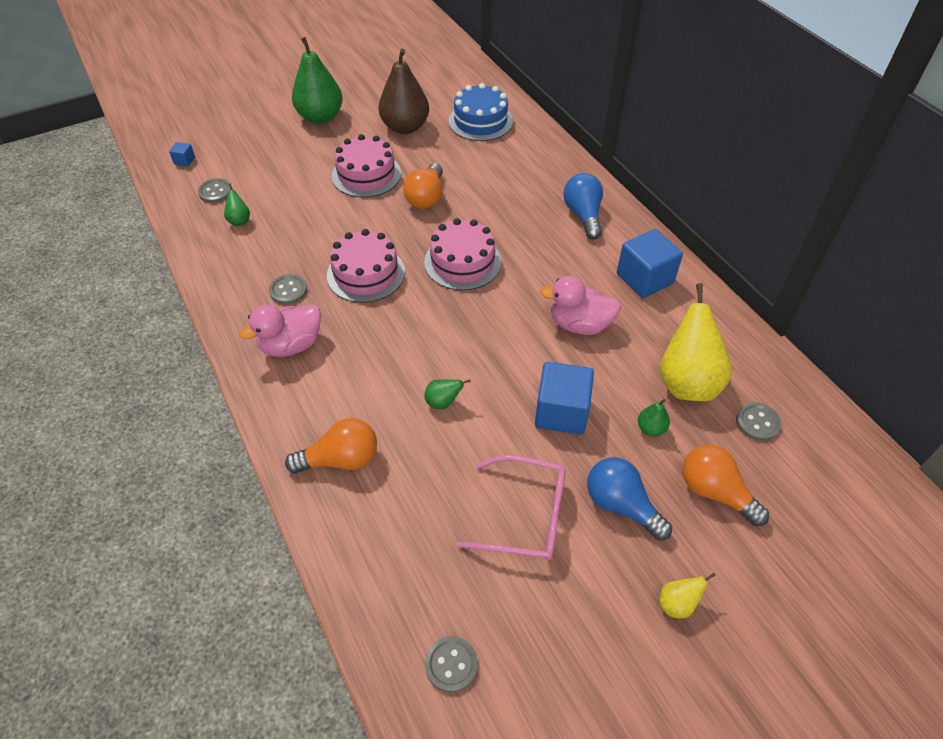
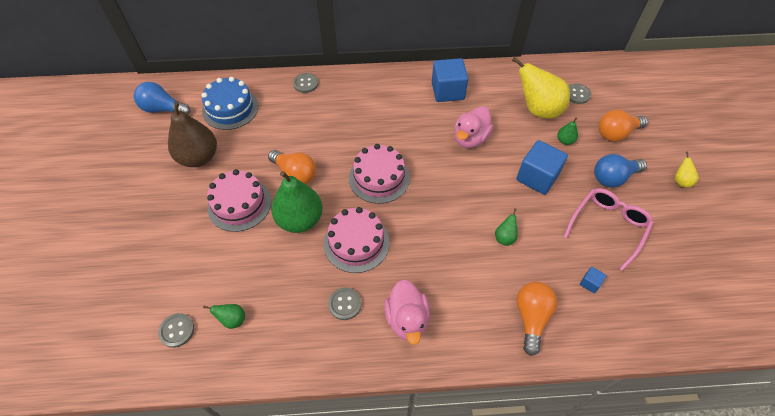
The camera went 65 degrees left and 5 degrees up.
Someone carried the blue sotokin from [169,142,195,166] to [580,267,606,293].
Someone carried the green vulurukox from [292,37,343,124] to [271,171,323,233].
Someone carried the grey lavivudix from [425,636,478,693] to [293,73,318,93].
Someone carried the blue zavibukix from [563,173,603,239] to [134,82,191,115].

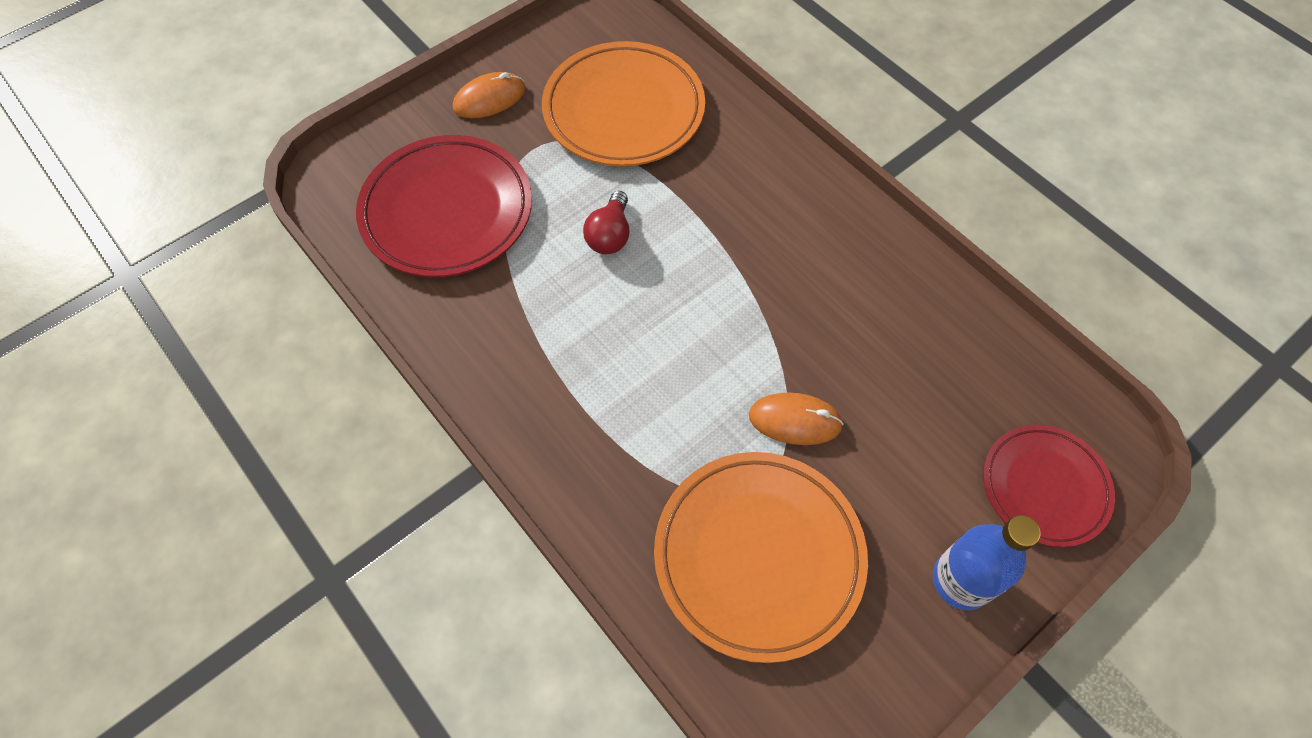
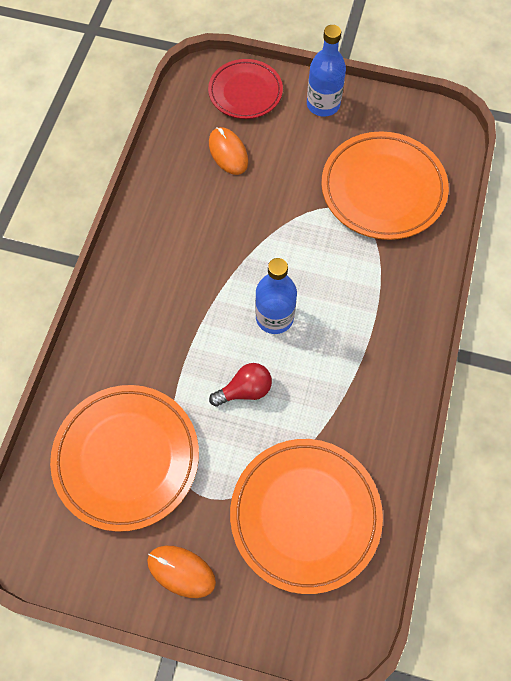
The camera went 125 degrees left and 5 degrees up.
Someone put down the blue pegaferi at [255,258,297,334].
Someone carried the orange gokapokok from [749,393,844,445] to [209,127,248,175].
Someone repainted the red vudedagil at [356,135,532,277], which became the orange vudedagil at [230,439,383,594].

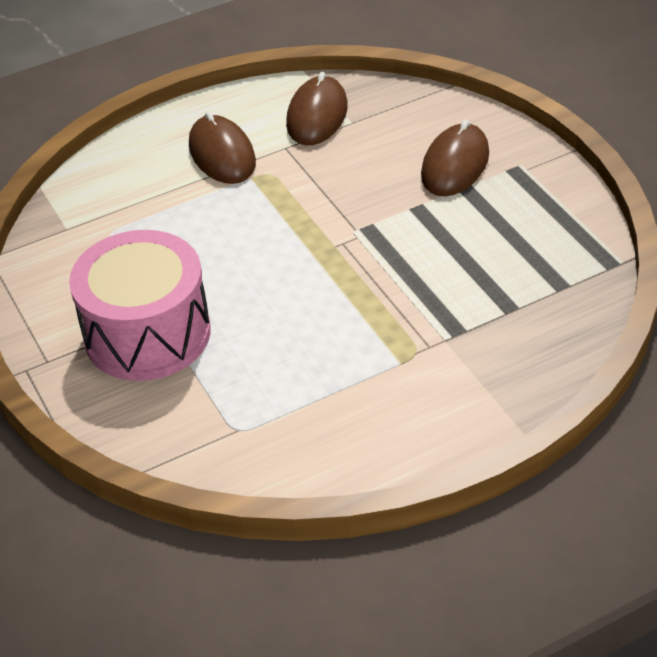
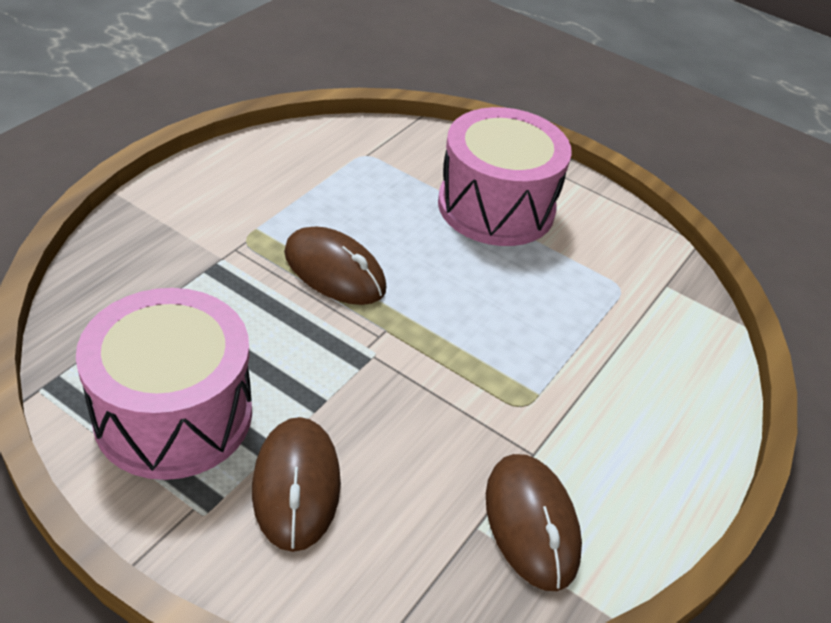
The camera went 145 degrees right and 0 degrees up.
Someone put down the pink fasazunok at [76,288,252,480].
Someone carried the brown gokapokok from [189,111,256,184] to [284,226,386,305].

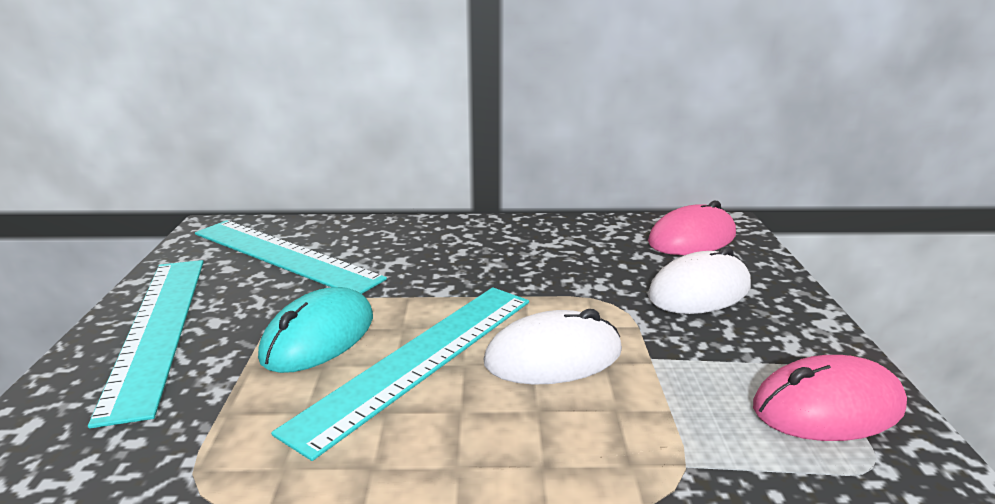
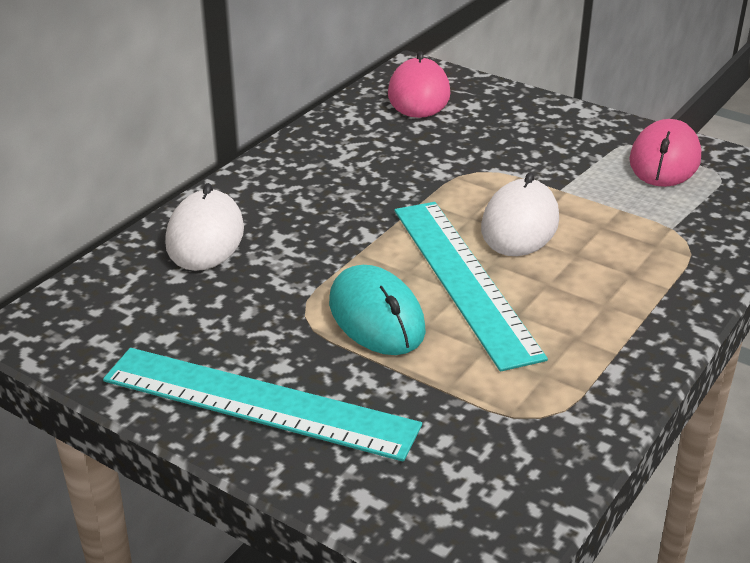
The camera went 55 degrees left and 10 degrees up.
Someone took away the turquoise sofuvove at [195,220,387,294].
Someone carried the white gokapokok from [648,247,751,314] to [165,183,244,271].

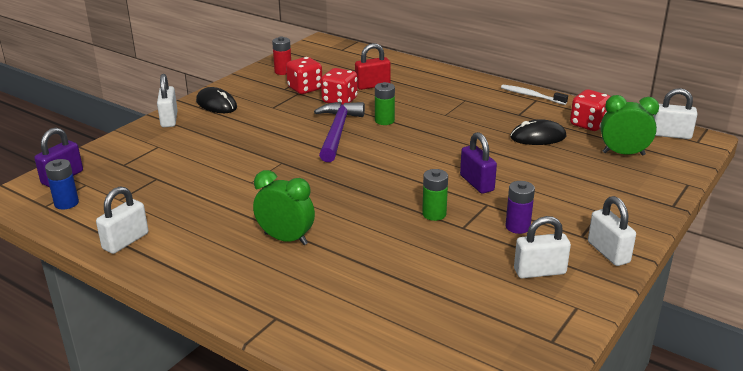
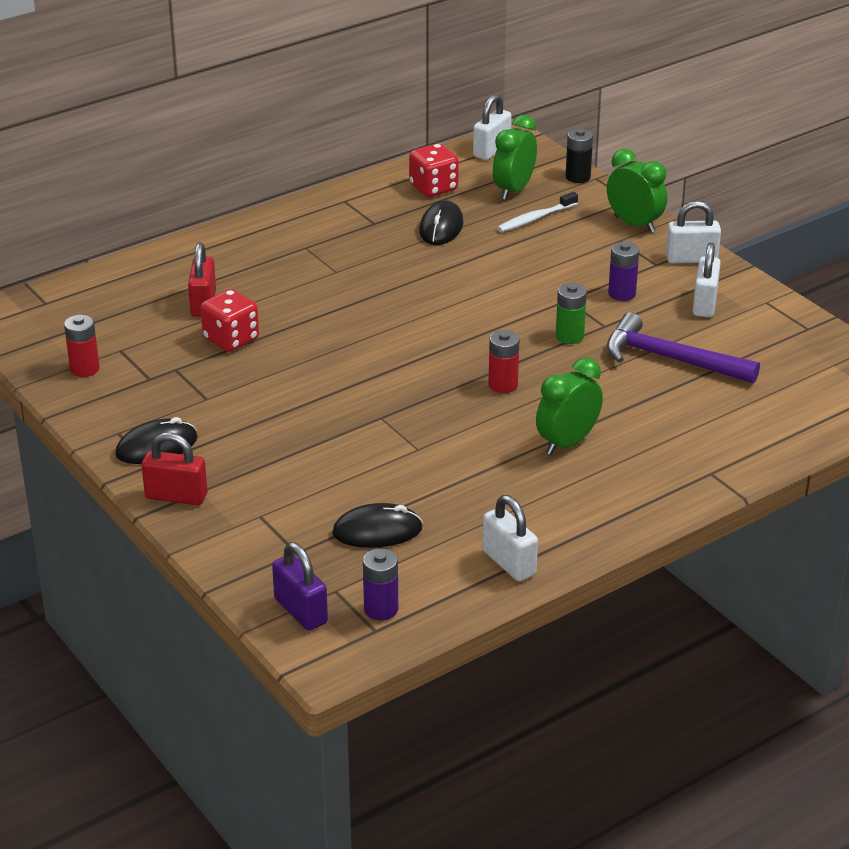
The camera went 70 degrees left and 5 degrees up.
Someone took away the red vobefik at [286,57,322,94].
Someone took away the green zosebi at [375,82,395,125].
Someone took away the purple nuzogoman at [460,132,497,194].
Someone put down the black gokapokok at [332,503,423,548].
Someone put down the red zosebi at [488,330,519,393].
Someone put down the black zosebi at [566,129,593,183].
Someone put down the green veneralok at [607,149,667,233].
Someone carried the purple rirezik from [314,102,365,162] to [607,312,760,384].
Someone carried the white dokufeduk from [501,85,568,105] to [497,192,578,232].
Someone repainted the blue zosebi at [45,159,79,209], which became the purple zosebi at [363,548,398,621].
Someone repainted the white nuzogoman at [157,74,178,127], which became the red nuzogoman at [142,432,207,505].

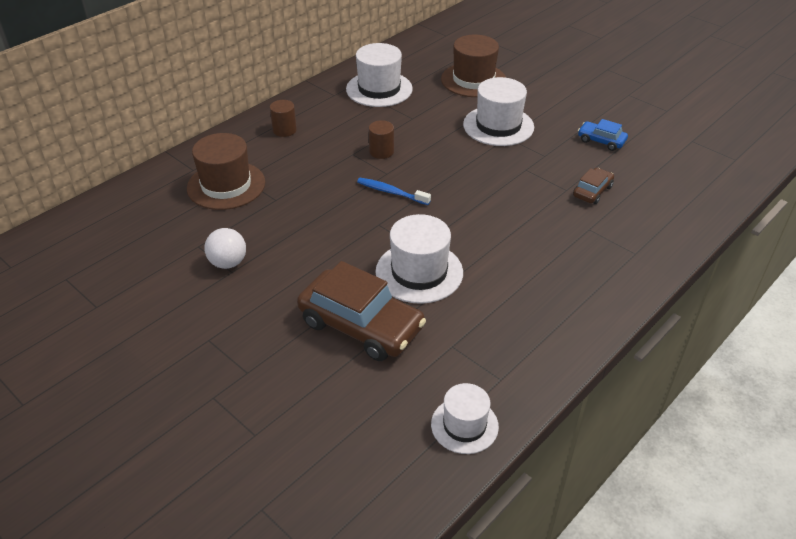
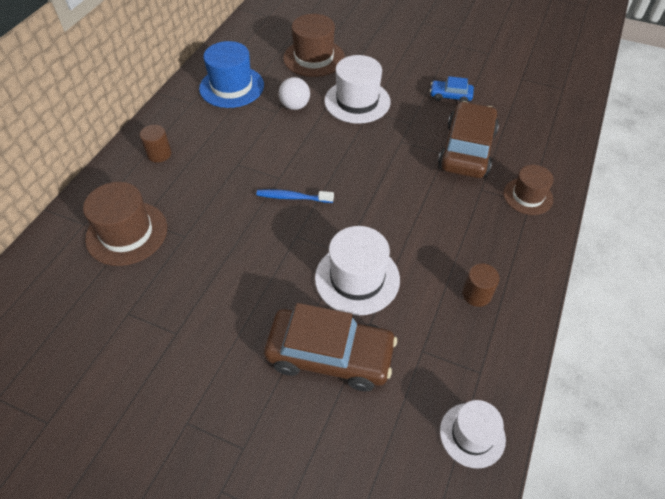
The camera went 20 degrees left and 10 degrees up.
Someone put down the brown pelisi at [503,165,554,215].
Someone carried the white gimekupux from [204,228,246,269] to [279,77,310,110].
Someone carried the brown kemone from [369,120,394,159] to [462,263,500,307].
Someone repainted the white pelisi at [346,43,413,107], which became the blue pelisi at [199,41,264,108].
Someone scaled the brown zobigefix at [573,168,614,204] by 2.05.

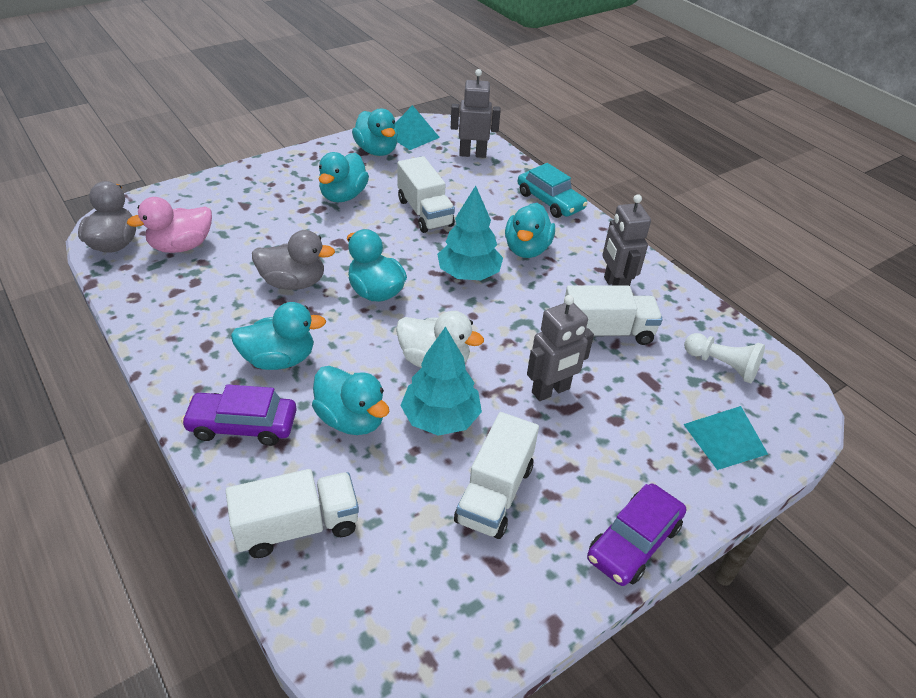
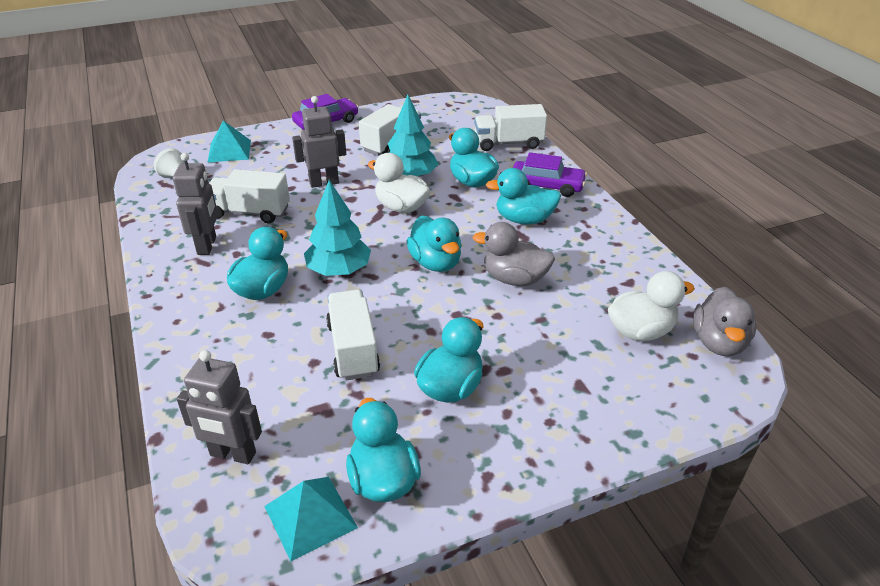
The camera went 165 degrees left and 5 degrees down.
Someone took away the turquoise zobigefix at [518,163,588,218].
Someone repainted the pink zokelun at [127,197,212,253], which became the white zokelun at [608,271,695,341].

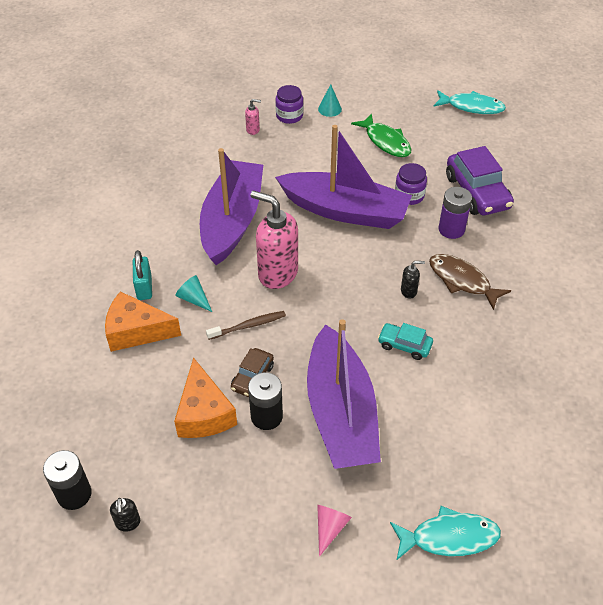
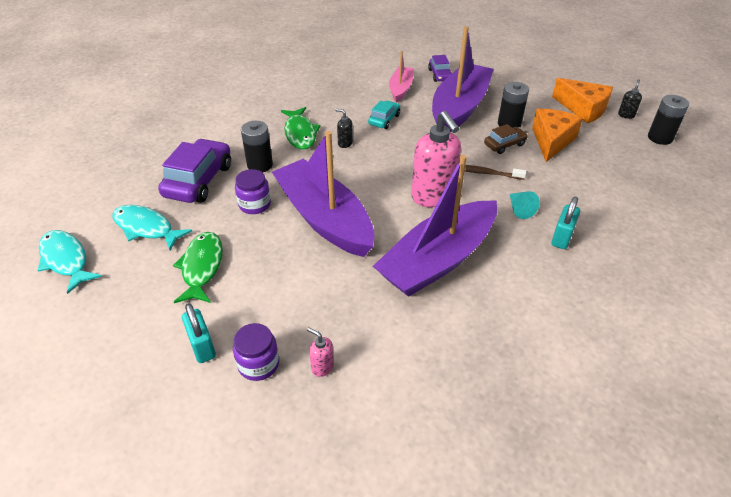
The camera went 145 degrees left and 5 degrees down.
Someone took away the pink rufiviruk at [317,505,352,557].
Someone put down the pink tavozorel at [389,51,413,103].
Someone put down the purple zobigefix at [428,55,452,82].
Someone carried the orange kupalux from [105,291,181,352] to [552,78,613,123].
Someone carried the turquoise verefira from [390,506,501,561] to [112,205,192,250].
Someone swapped the turquoise rufiviruk at [318,84,342,117] for the turquoise nuzogoman at [182,303,216,363].
Someone repainted the brown verefira at [429,254,511,310], which became the green verefira at [281,107,321,150].
Someone repainted the purple zosebi at [438,187,472,239], which became the black zosebi at [241,121,273,173].
Someone rotated the turquoise zobigefix at [378,323,433,360] by 120 degrees counterclockwise.

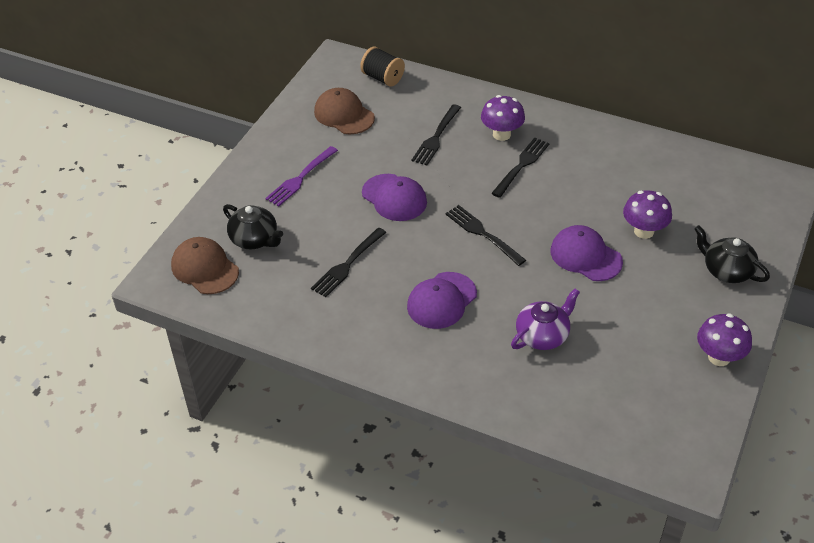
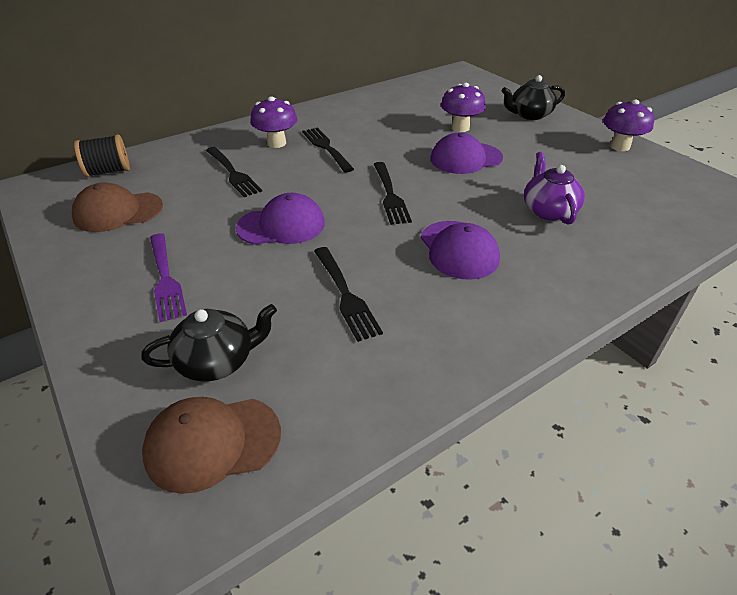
The camera went 60 degrees left and 5 degrees down.
Someone rotated the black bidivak at [445,205,526,266] by 90 degrees counterclockwise.

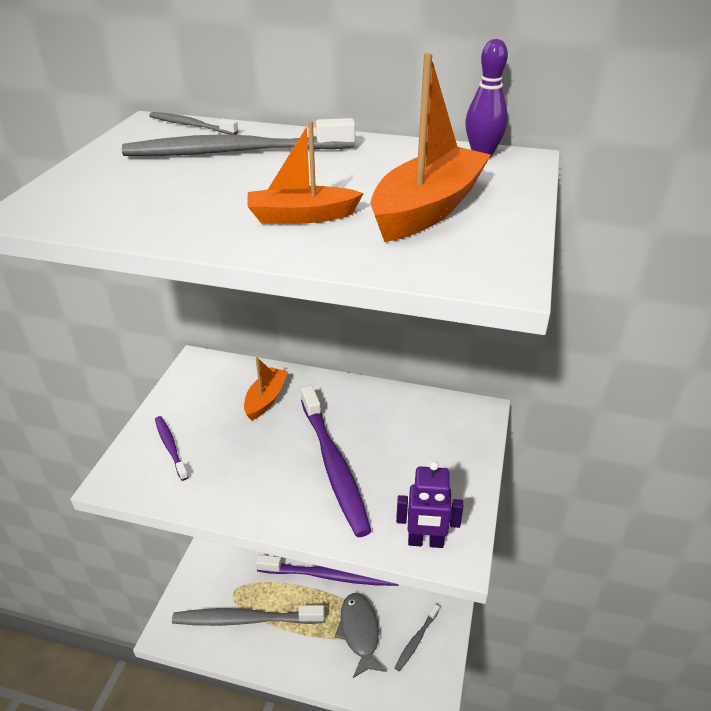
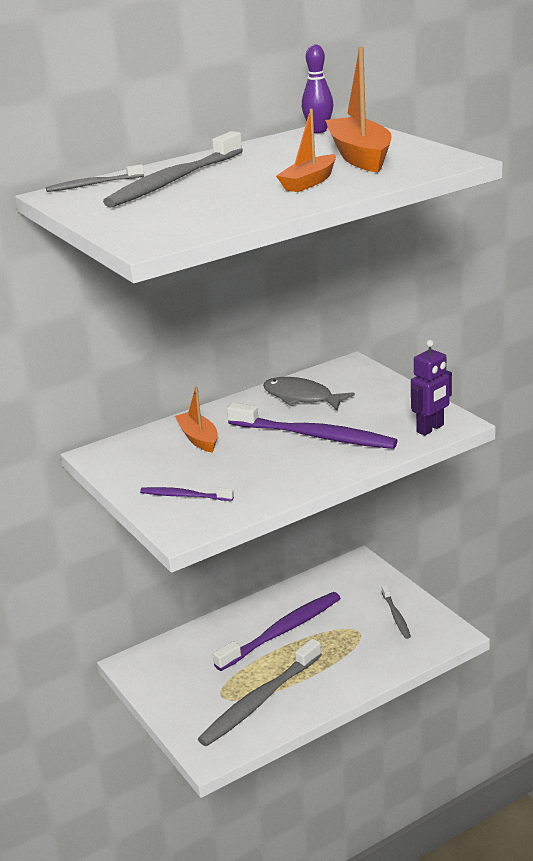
The camera went 45 degrees left and 10 degrees down.
Someone carried the grey verefira from [335,593,387,678] to [263,377,355,410].

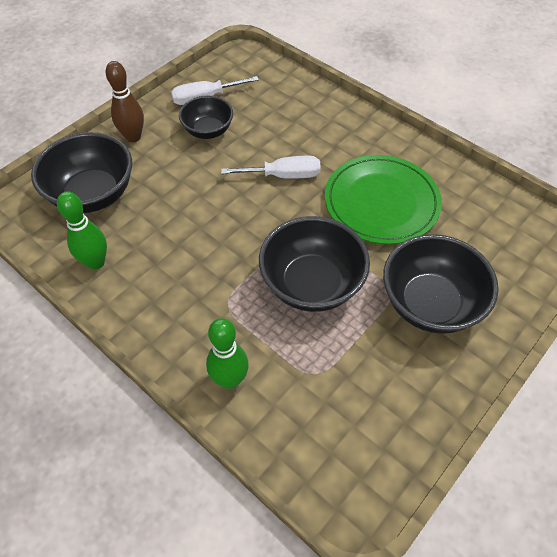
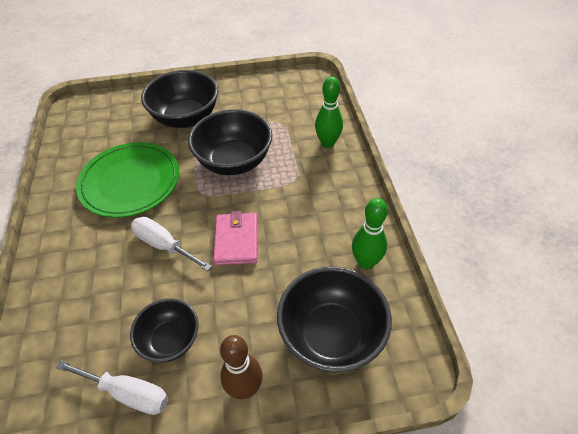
The camera went 140 degrees left and 5 degrees down.
Someone put down the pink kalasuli at [213,211,258,265].

